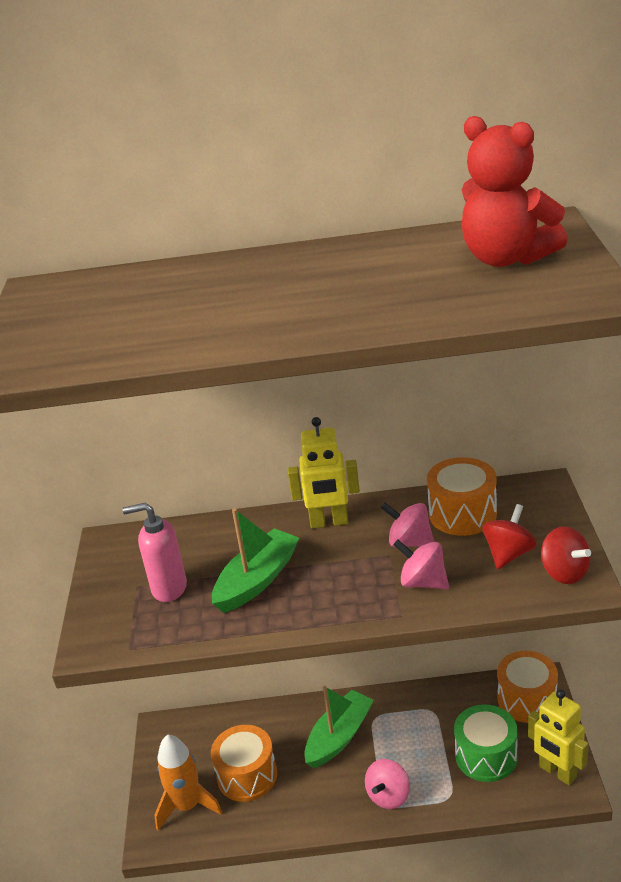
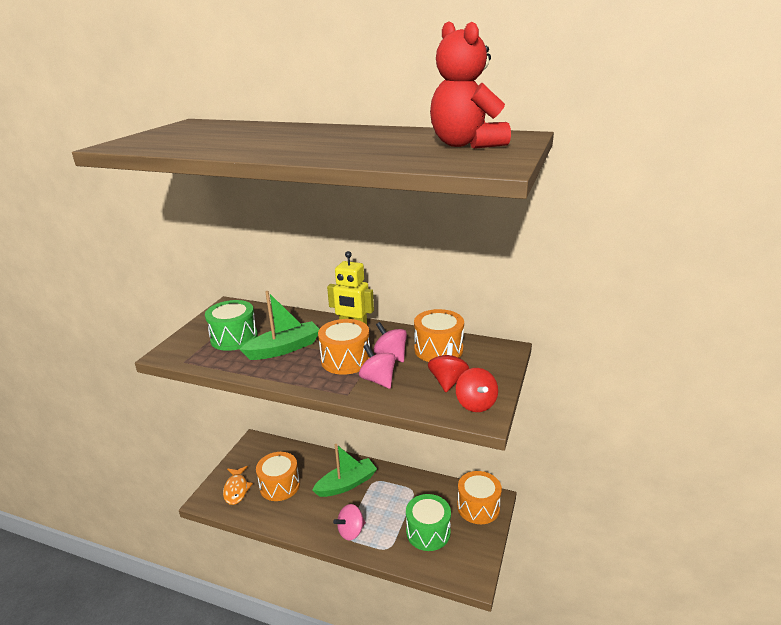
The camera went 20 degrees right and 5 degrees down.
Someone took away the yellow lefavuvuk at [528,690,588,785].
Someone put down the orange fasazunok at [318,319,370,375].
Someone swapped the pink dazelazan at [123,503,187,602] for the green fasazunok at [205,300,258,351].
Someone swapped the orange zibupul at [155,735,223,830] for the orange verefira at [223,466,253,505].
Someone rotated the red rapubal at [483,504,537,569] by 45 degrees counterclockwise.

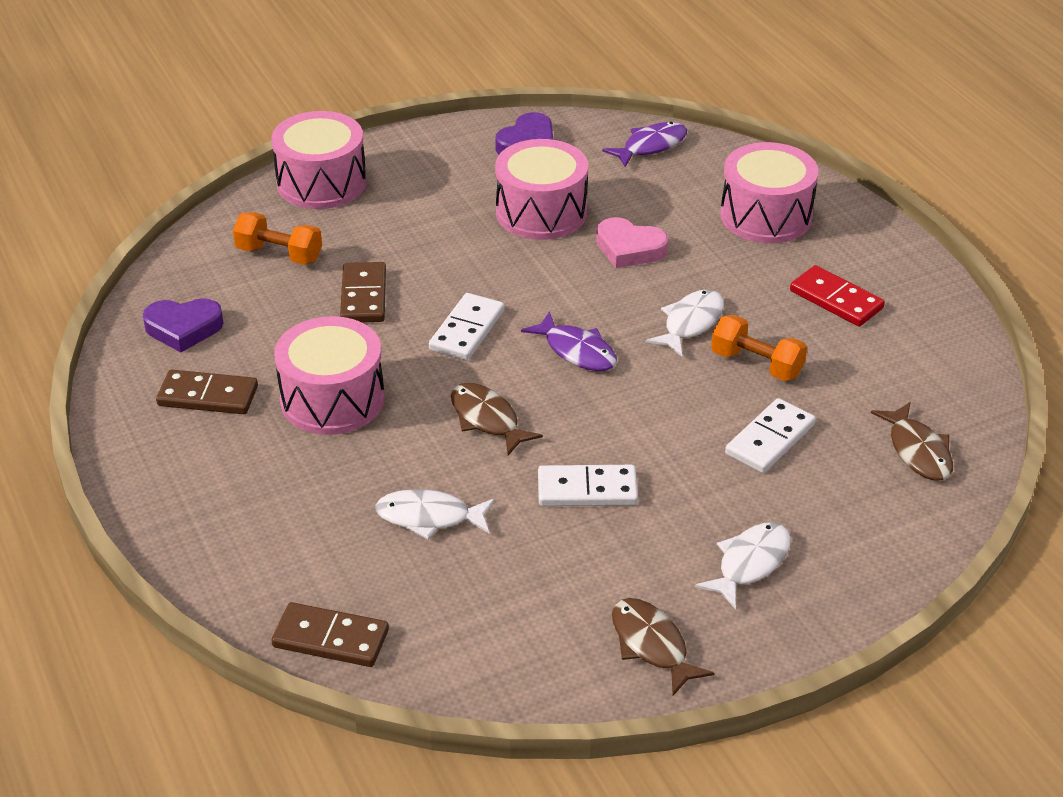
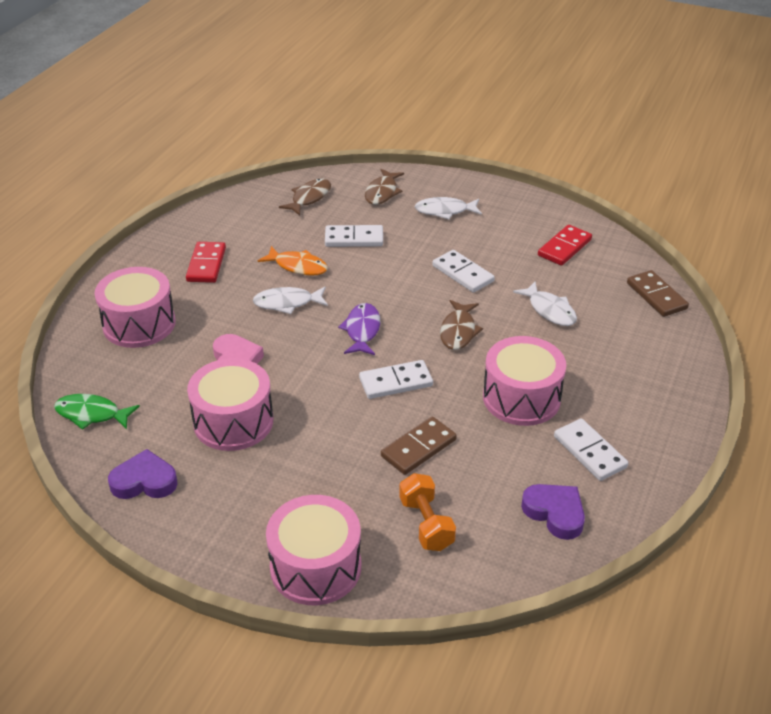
The camera went 130 degrees left and 0 degrees up.
Someone put down the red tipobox at [538,225,592,266].
Someone carried the brown verefira from [612,598,714,696] to [365,169,404,205].
Someone swapped the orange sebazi at [711,315,807,381] for the orange verefira at [258,246,328,276].
Someone repainted the brown tipobox at [156,370,258,414], which became the white tipobox at [554,418,628,481].
Someone repainted the purple verefira at [602,122,687,168], which became the green verefira at [54,394,140,430].

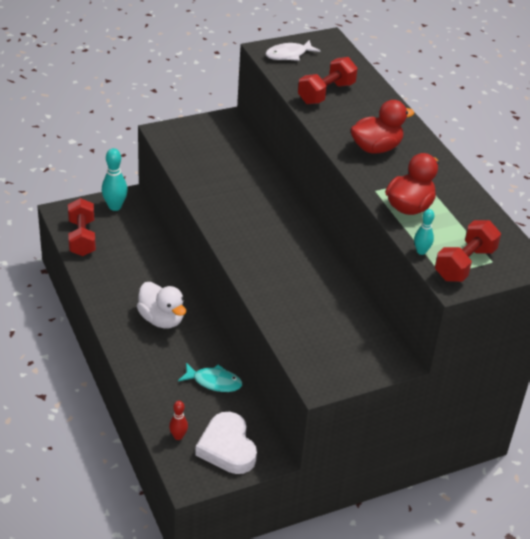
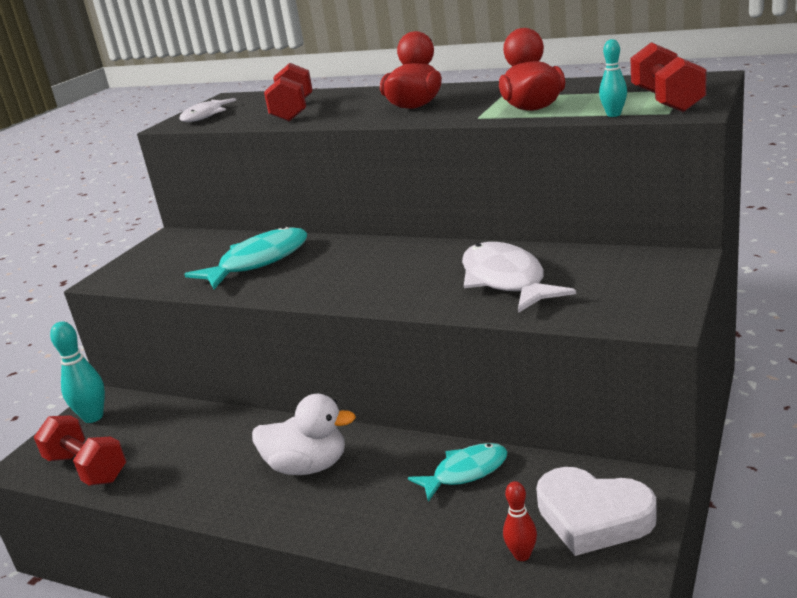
The camera went 35 degrees left and 15 degrees down.
Someone put down the turquoise verefira at [184,226,307,289].
Someone put down the white verefira at [462,242,576,313].

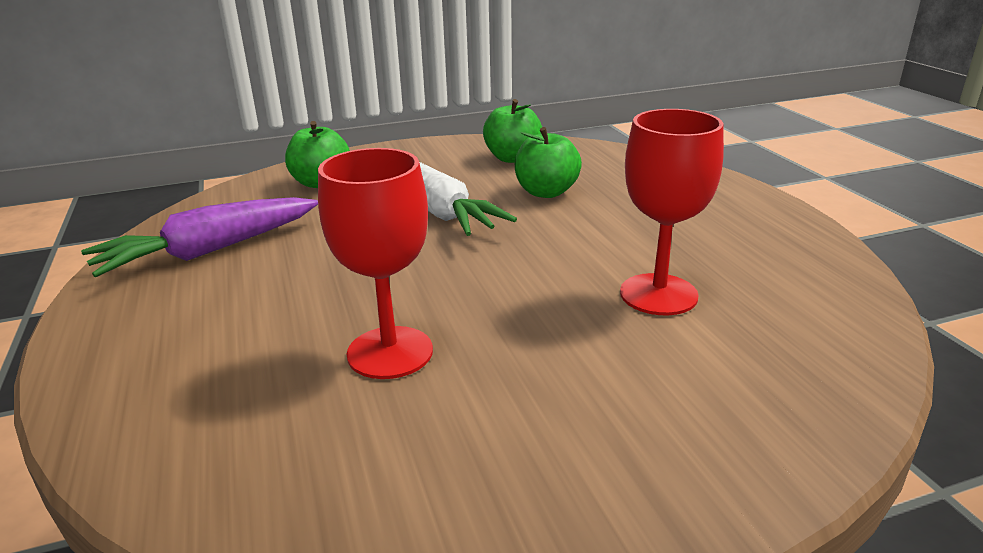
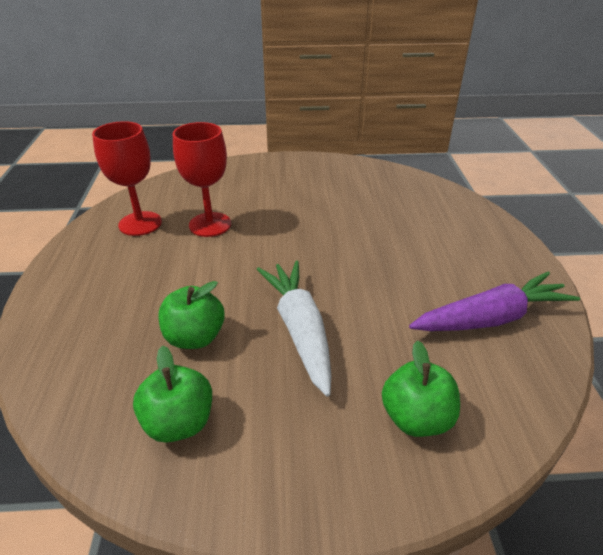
The camera went 165 degrees left and 10 degrees up.
Someone carried the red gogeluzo from [318,148,433,379] to [92,121,162,236].

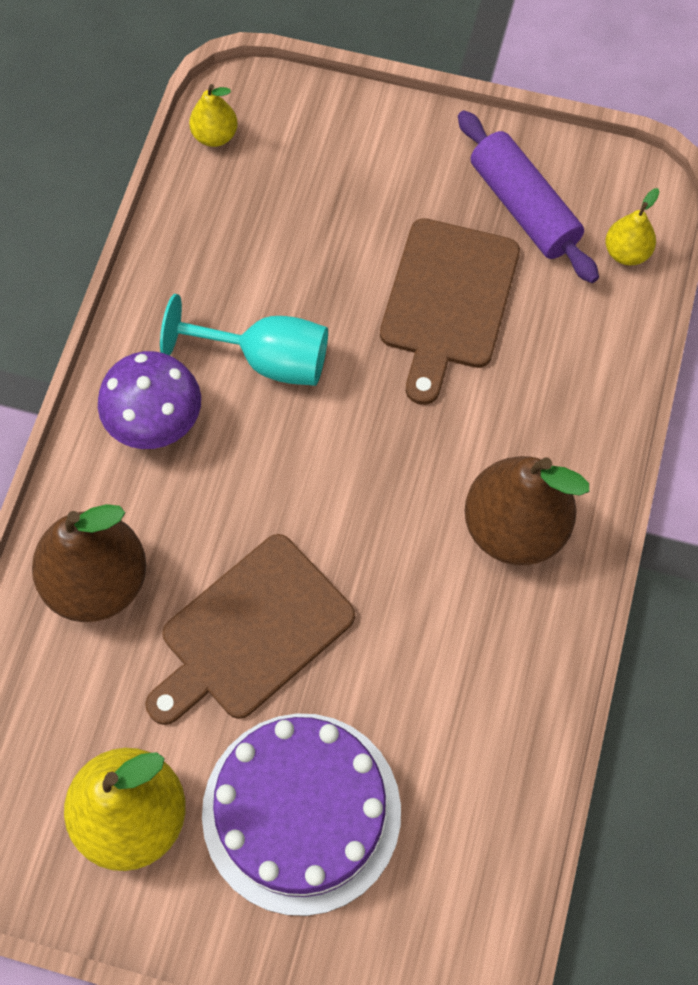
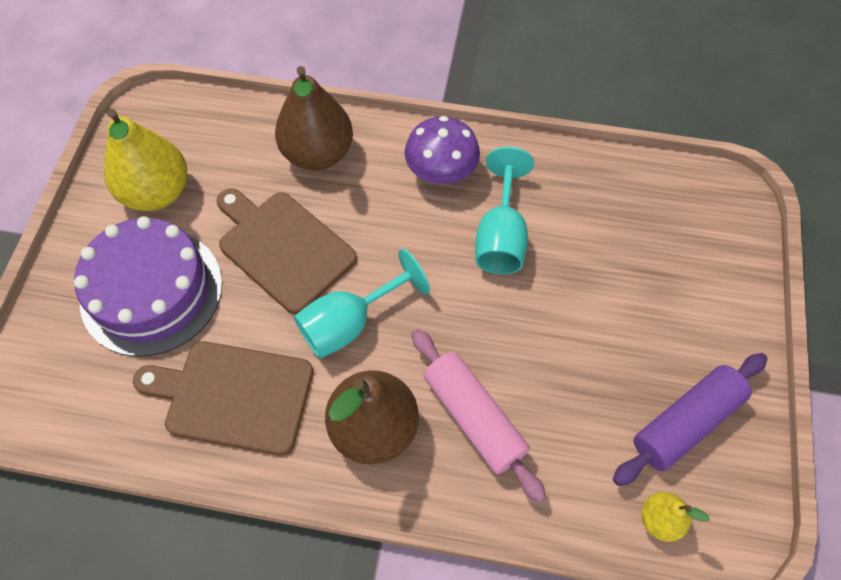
The camera went 85 degrees right and 5 degrees down.
Someone took away the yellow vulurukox at [189,84,238,147].
Someone put down the turquoise gogeluzo at [294,249,430,359].
Someone put down the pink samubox at [411,329,546,503].
Someone carried the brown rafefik from [380,218,520,405] to [133,341,313,455].

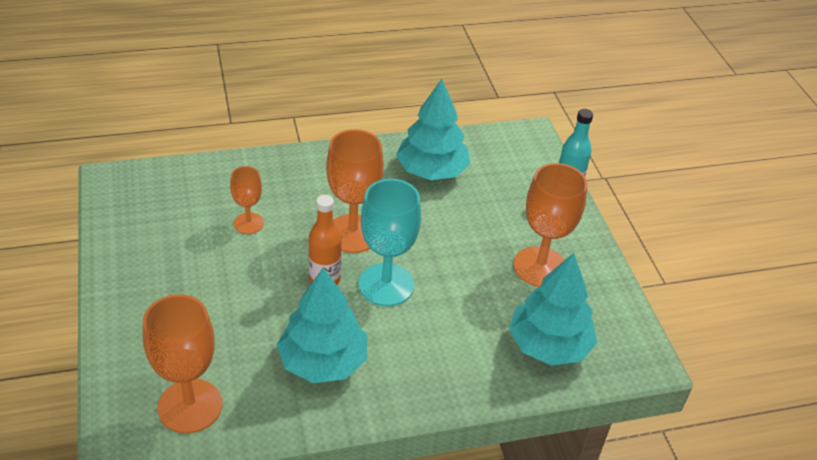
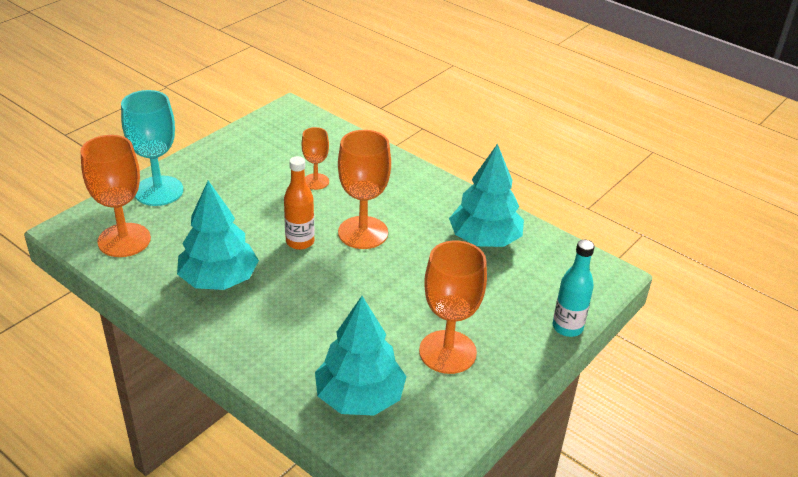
The camera went 55 degrees right and 5 degrees down.
Someone carried the turquoise gogeluzo from [358,179,421,306] to [121,90,183,206].

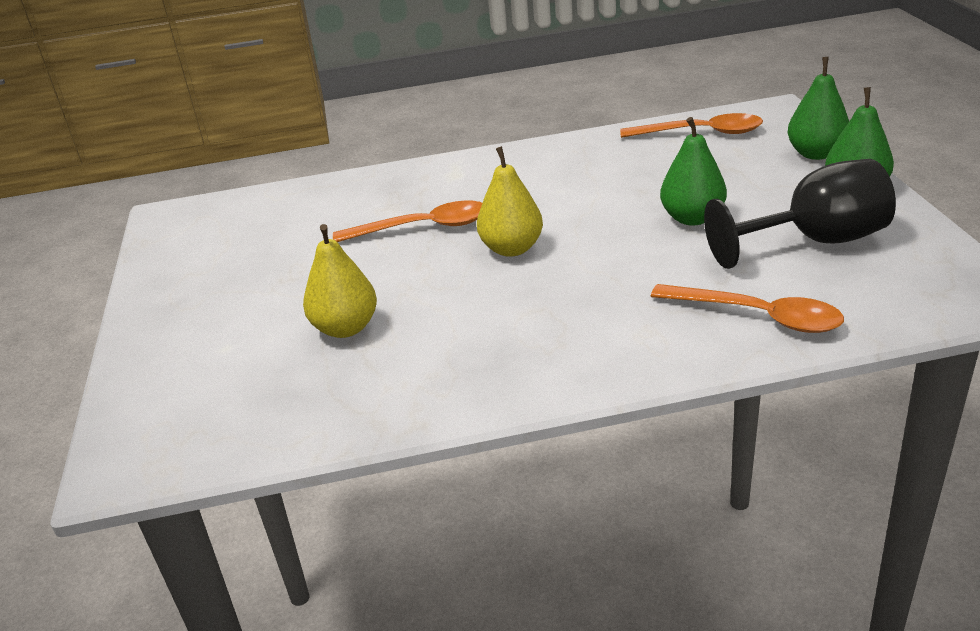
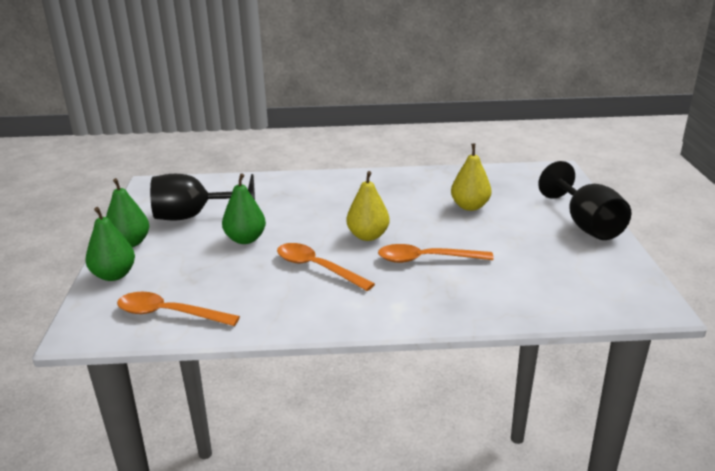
The camera went 175 degrees left and 5 degrees down.
Someone put down the black gogeluzo at [538,161,631,240].
Someone carried the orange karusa from [651,284,844,333] to [277,243,375,291].

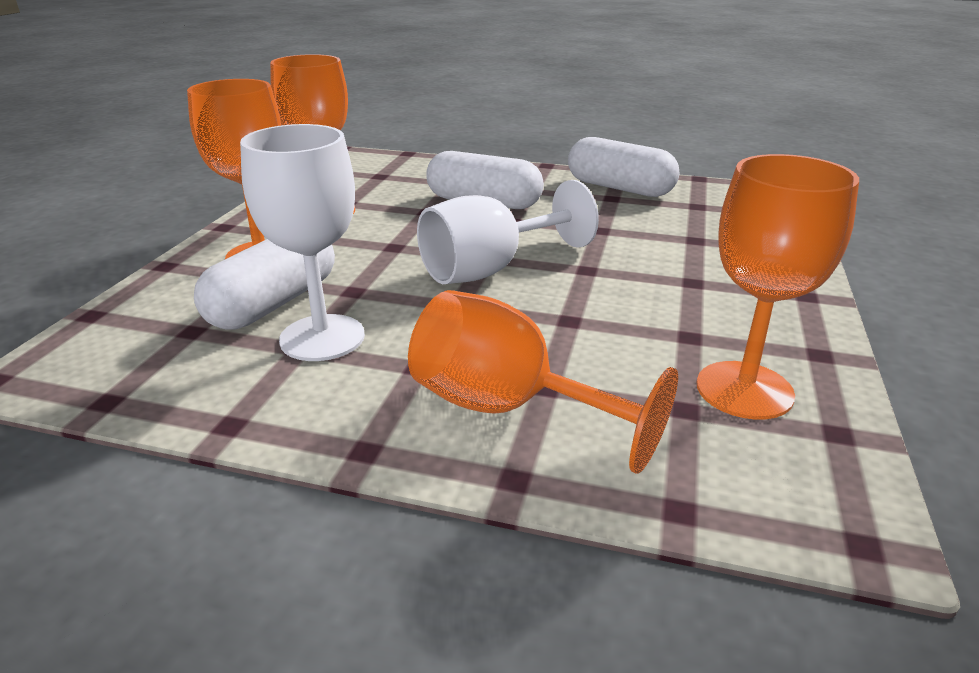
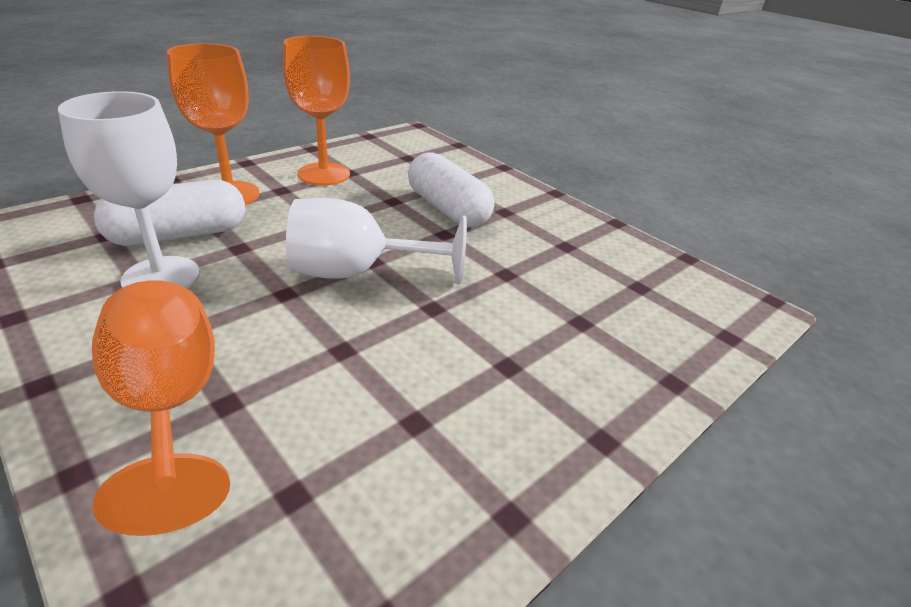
The camera went 30 degrees right and 5 degrees up.
Someone took away the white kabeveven at [568,137,679,197].
Someone took away the orange gogeluzo at [697,154,859,420].

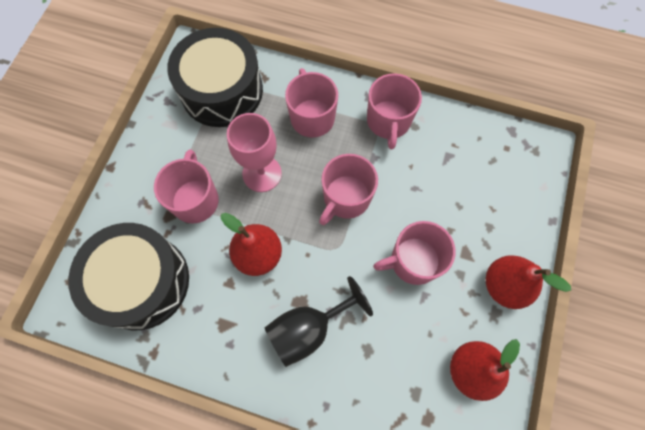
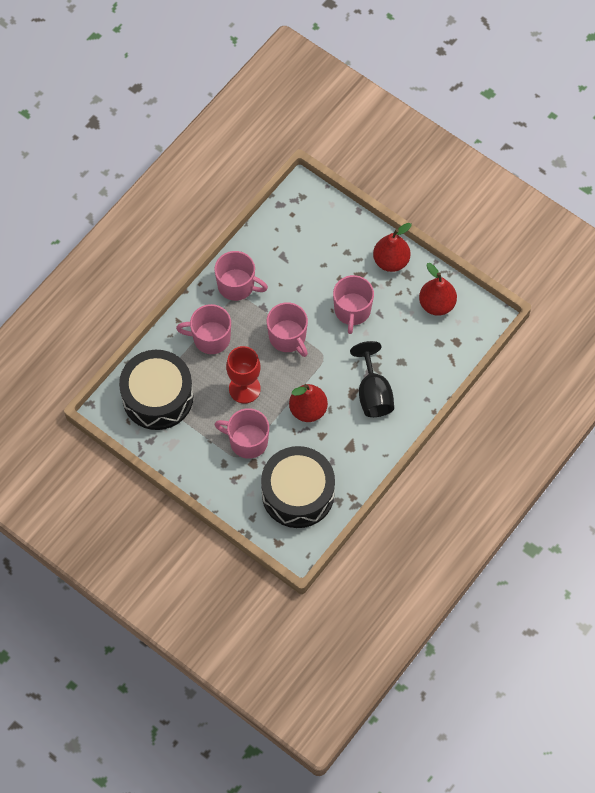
The camera went 70 degrees left and 5 degrees down.
Someone repainted the pink gogeluzo at [227,113,282,192], which became the red gogeluzo at [226,346,261,403].

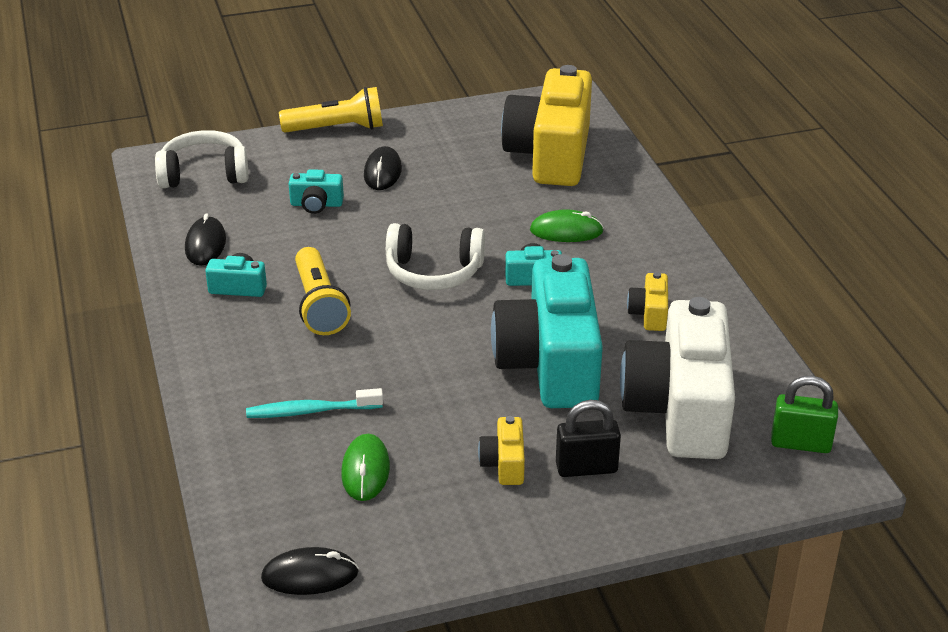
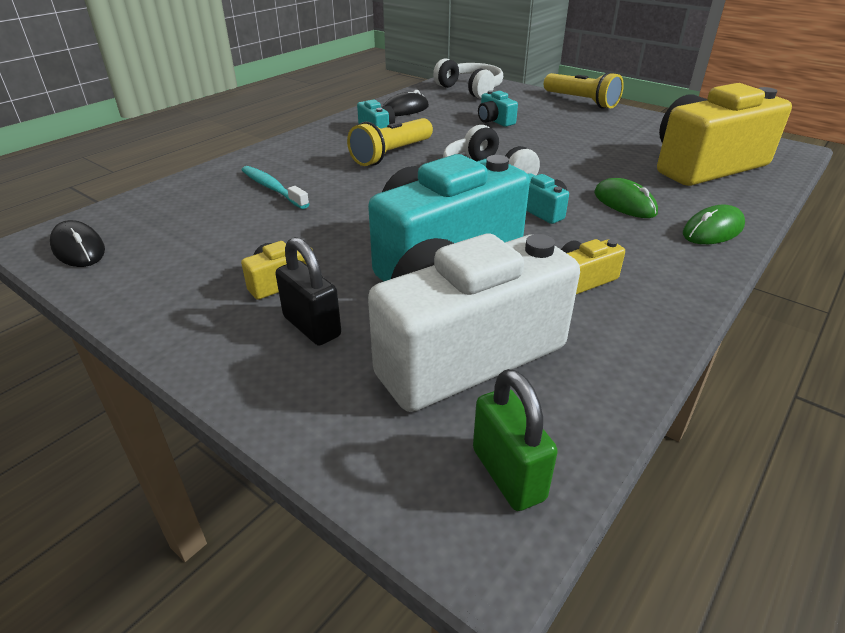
The camera went 55 degrees right and 0 degrees up.
Someone took away the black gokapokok at [364,146,402,190].
Someone carried the green gokapokok from [341,434,390,501] to [683,205,745,244].

